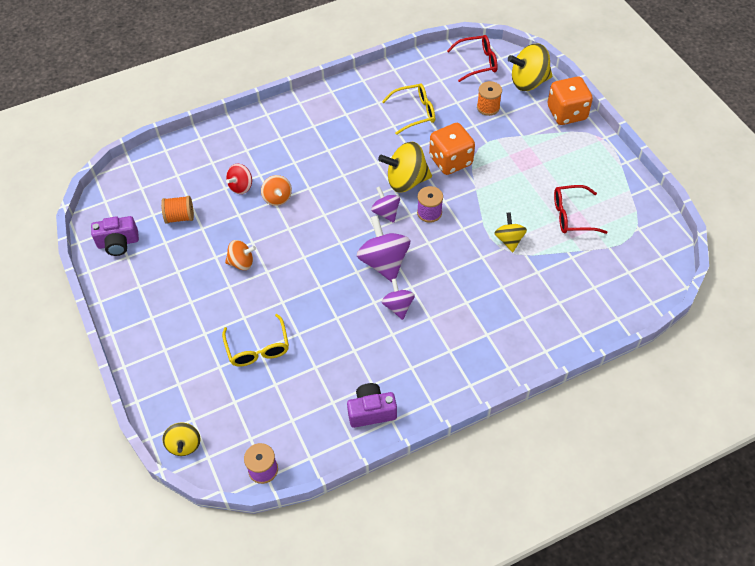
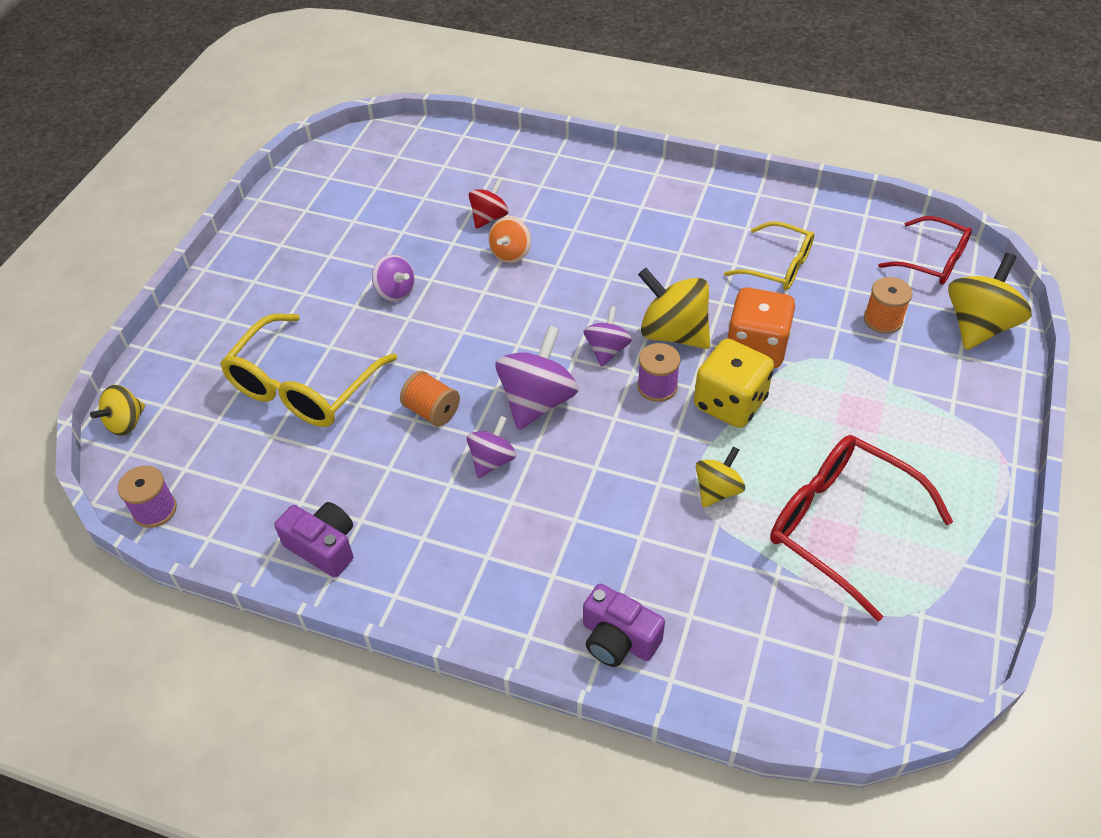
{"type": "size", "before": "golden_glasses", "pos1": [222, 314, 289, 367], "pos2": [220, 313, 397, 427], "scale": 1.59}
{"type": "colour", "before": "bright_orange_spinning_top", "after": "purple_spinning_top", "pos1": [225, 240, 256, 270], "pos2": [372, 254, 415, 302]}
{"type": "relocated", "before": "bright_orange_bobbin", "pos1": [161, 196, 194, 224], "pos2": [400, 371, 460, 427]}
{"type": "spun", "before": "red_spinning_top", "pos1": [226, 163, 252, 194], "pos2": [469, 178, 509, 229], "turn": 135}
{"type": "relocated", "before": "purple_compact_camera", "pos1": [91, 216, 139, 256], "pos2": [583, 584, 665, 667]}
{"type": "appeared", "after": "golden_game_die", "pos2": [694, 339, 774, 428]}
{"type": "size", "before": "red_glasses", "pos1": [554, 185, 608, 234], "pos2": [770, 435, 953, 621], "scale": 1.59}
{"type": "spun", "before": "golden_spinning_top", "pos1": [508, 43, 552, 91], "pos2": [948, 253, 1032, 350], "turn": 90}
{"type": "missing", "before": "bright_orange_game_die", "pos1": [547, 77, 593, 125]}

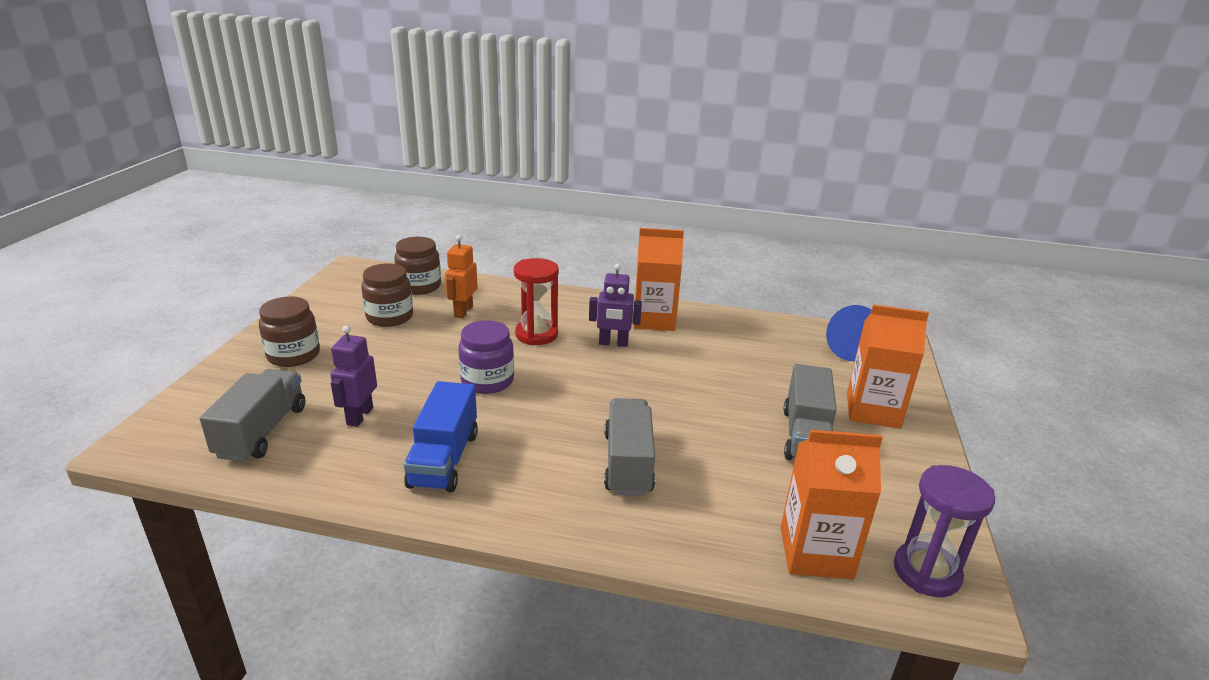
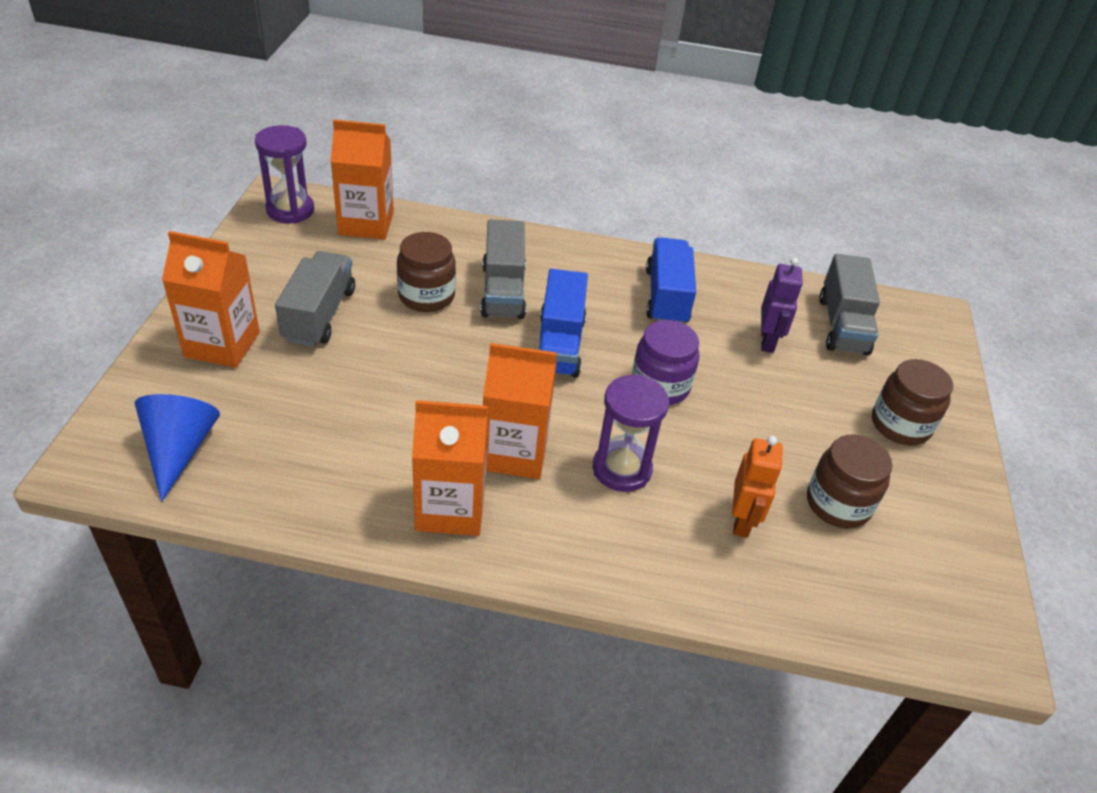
{"type": "relocated", "before": "brown_jar", "pos1": [394, 237, 441, 295], "pos2": [397, 232, 456, 312]}
{"type": "exchanged", "before": "purple_robot_figure", "after": "bright_orange_carton", "pos1": [589, 264, 642, 347], "pos2": [483, 343, 557, 479]}
{"type": "appeared", "after": "blue_lorry", "pos2": [539, 269, 588, 378]}
{"type": "colour", "before": "red_sandglass", "after": "purple_sandglass", "pos1": [514, 258, 559, 345], "pos2": [593, 375, 669, 492]}

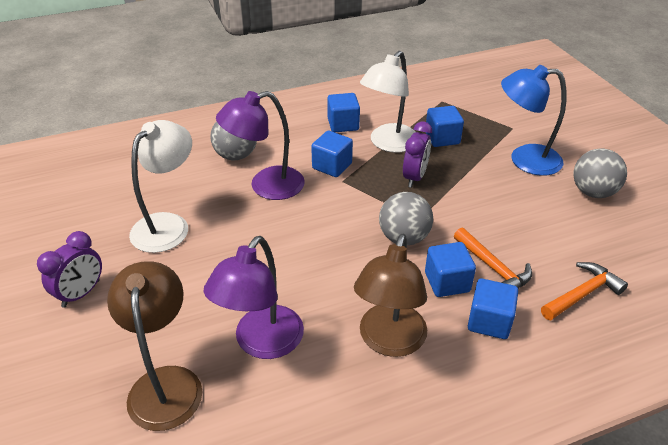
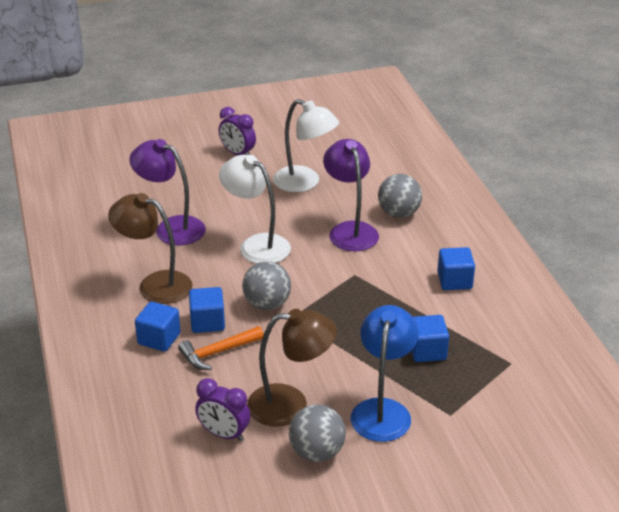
{"type": "relocated", "before": "purple_alarm_clock", "pos1": [403, 122, 432, 188], "pos2": [195, 378, 250, 442]}
{"type": "relocated", "before": "snow-white_desk_lamp", "pos1": [360, 51, 416, 153], "pos2": [219, 155, 291, 264]}
{"type": "relocated", "before": "brown_desk_lamp", "pos1": [107, 261, 202, 431], "pos2": [247, 309, 337, 427]}
{"type": "missing", "before": "blue_solid_cube", "pos1": [311, 131, 353, 177]}
{"type": "missing", "before": "bright_orange_claw_hammer", "pos1": [541, 262, 628, 320]}

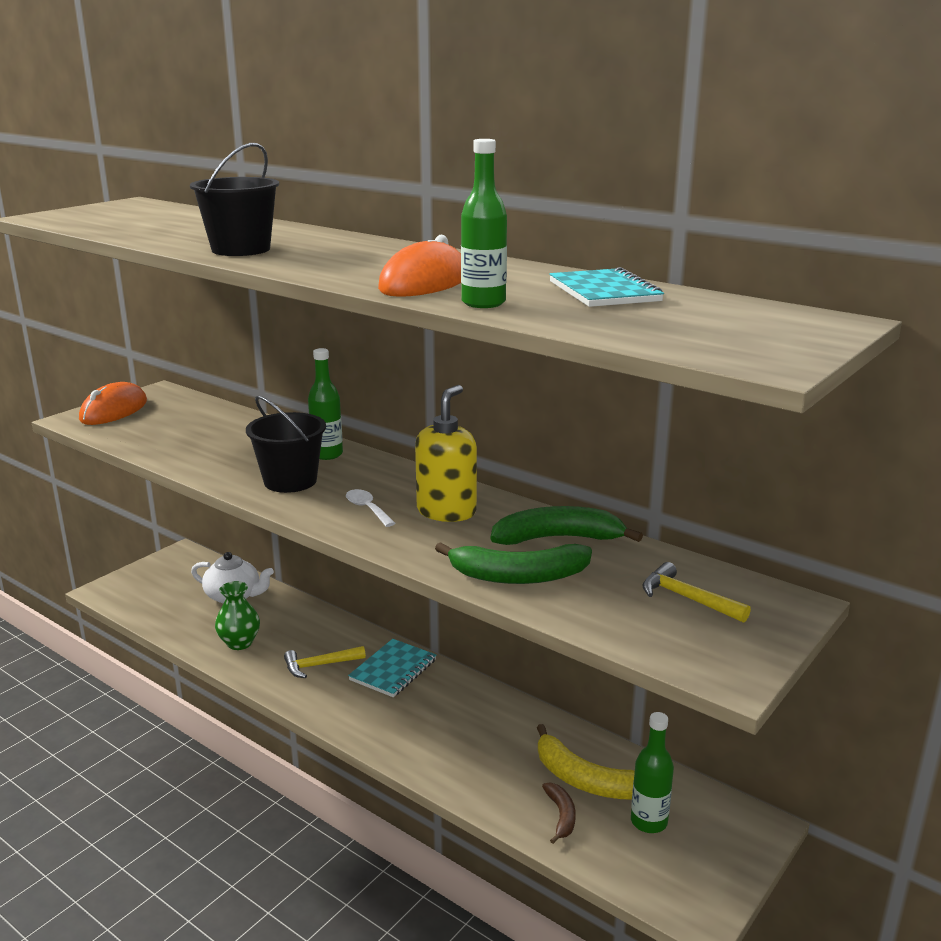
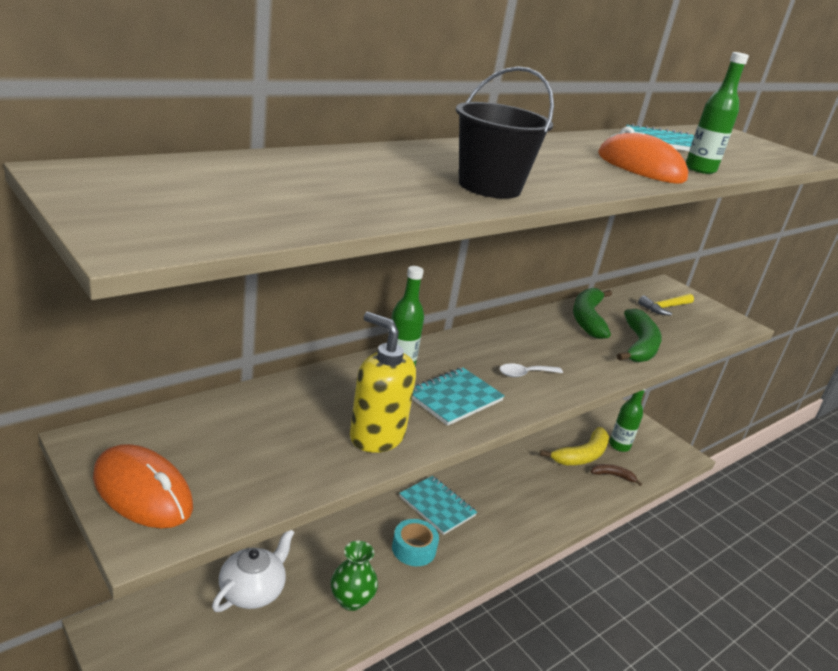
{"type": "relocated", "before": "golden_soap_pump", "pos1": [415, 385, 477, 522], "pos2": [350, 312, 416, 453]}
{"type": "exchanged", "before": "golden_claw_hammer", "after": "aqua_roll_of_tape", "pos1": [284, 646, 366, 678], "pos2": [392, 519, 439, 566]}
{"type": "exchanged", "before": "jet-black_bucket", "after": "aqua_exercise_book", "pos1": [246, 396, 326, 493], "pos2": [412, 368, 505, 426]}

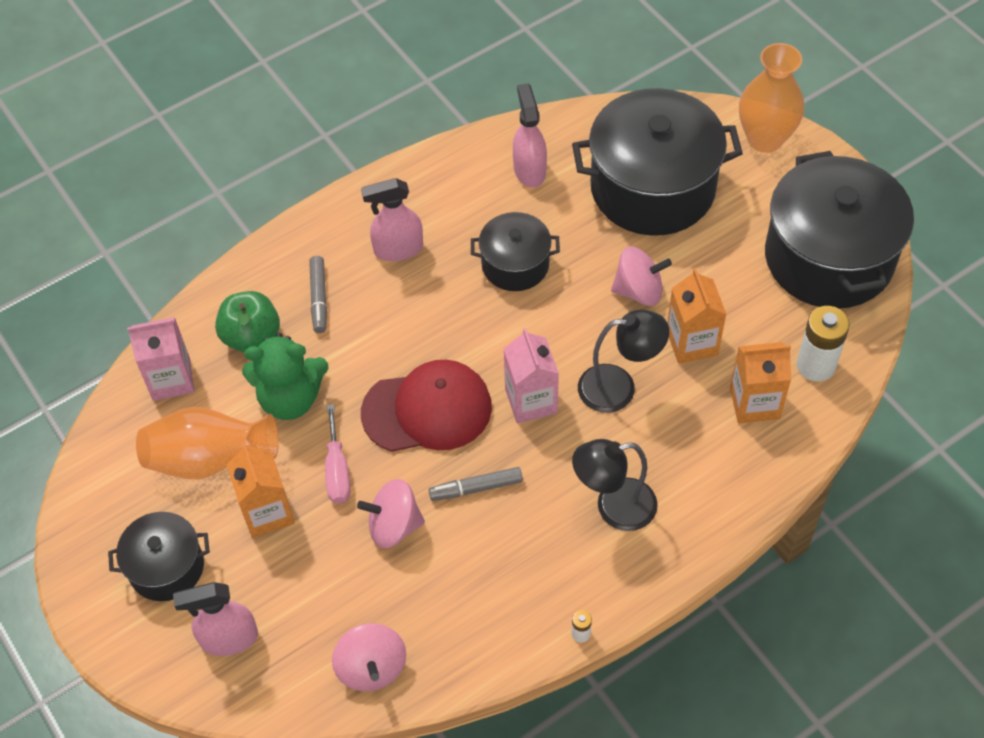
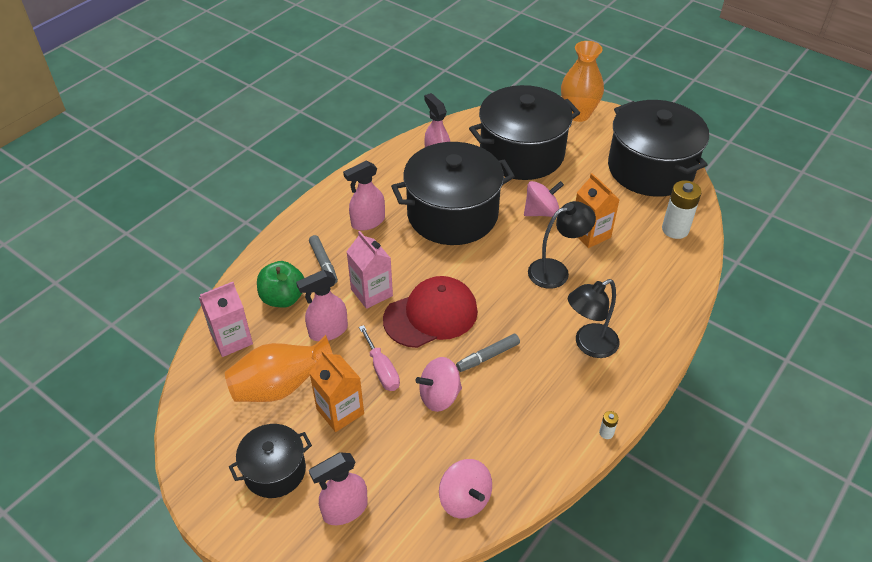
{"type": "exchanged", "before": "leaf-green_stuffed_bear", "after": "rosy_spray_bottle", "pos1": [242, 333, 329, 420], "pos2": [296, 270, 348, 341]}
{"type": "relocated", "before": "rosy_carton", "pos1": [503, 328, 559, 424], "pos2": [346, 231, 393, 309]}
{"type": "size", "before": "jet-black_pot", "pos1": [471, 212, 560, 291], "pos2": [391, 142, 515, 245], "scale": 1.9}
{"type": "missing", "before": "bright_orange_carton", "pos1": [730, 342, 791, 423]}

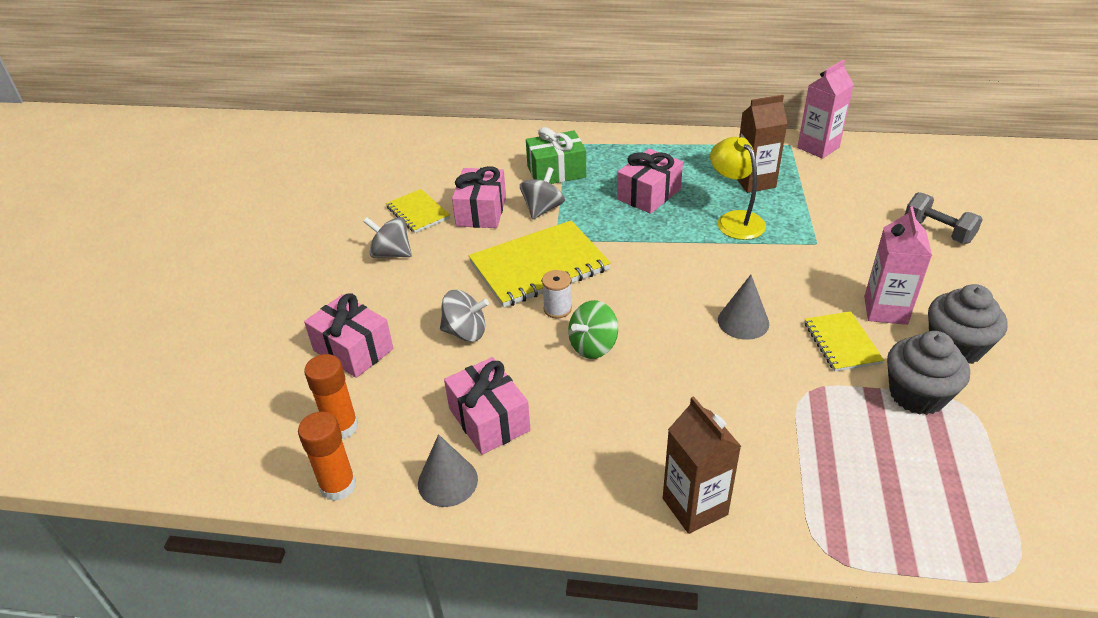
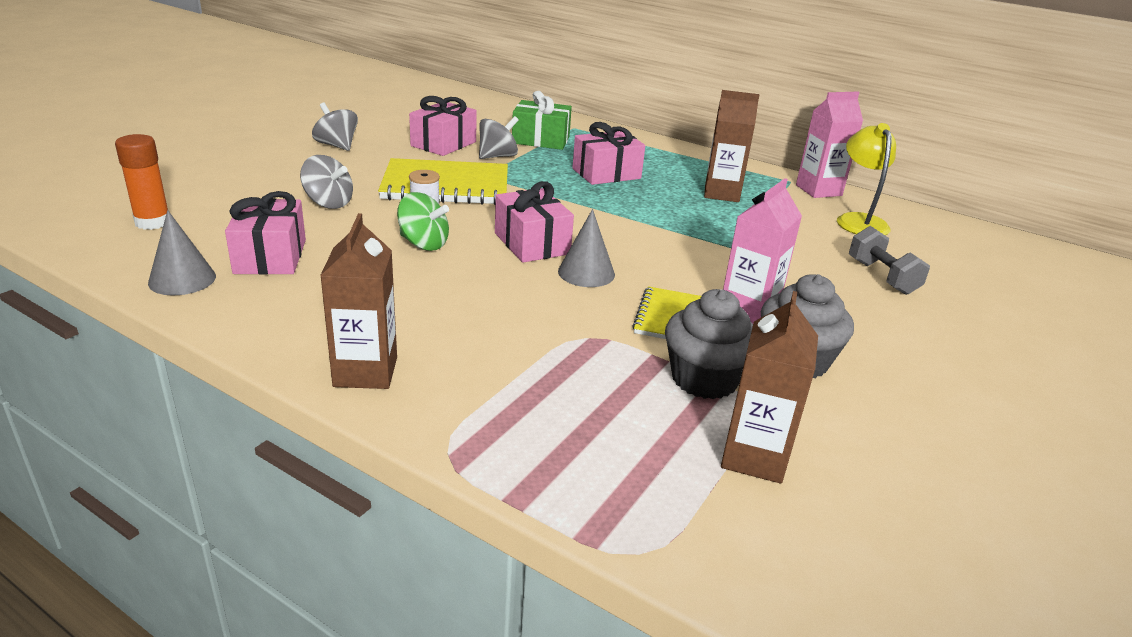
{"type": "spun", "before": "leaf-green_spinning_top", "pos1": [568, 300, 618, 359], "pos2": [397, 192, 449, 251], "turn": -135}
{"type": "relocated", "before": "rosy_wrapped_gift", "pos1": [304, 293, 394, 378], "pos2": [495, 181, 574, 263]}
{"type": "appeared", "after": "brown_carton", "pos2": [721, 291, 818, 484]}
{"type": "relocated", "before": "golden_desk_lamp", "pos1": [710, 137, 766, 240], "pos2": [837, 123, 896, 235]}
{"type": "missing", "before": "bright_orange_glue", "pos1": [298, 412, 356, 501]}
{"type": "missing", "before": "golden_exercise_book", "pos1": [386, 189, 450, 233]}

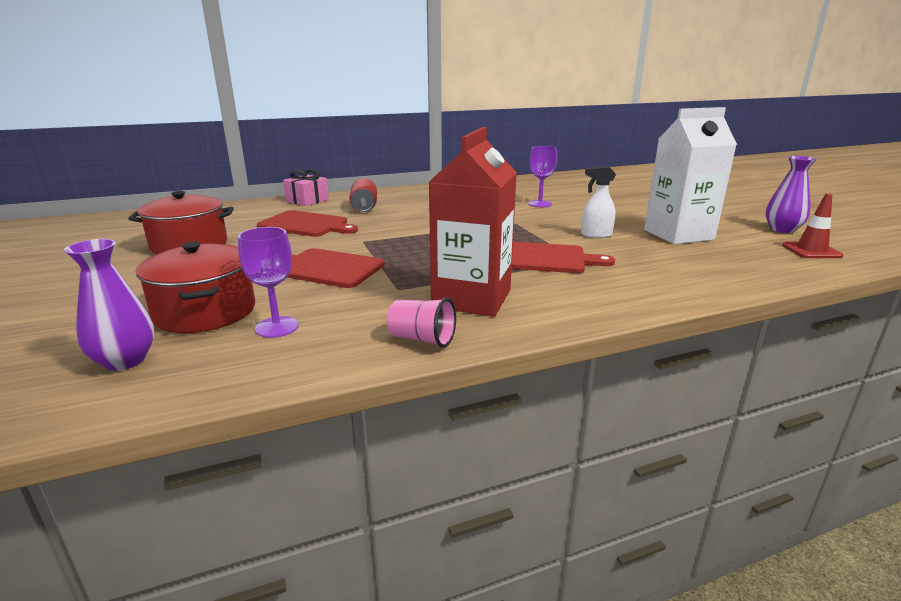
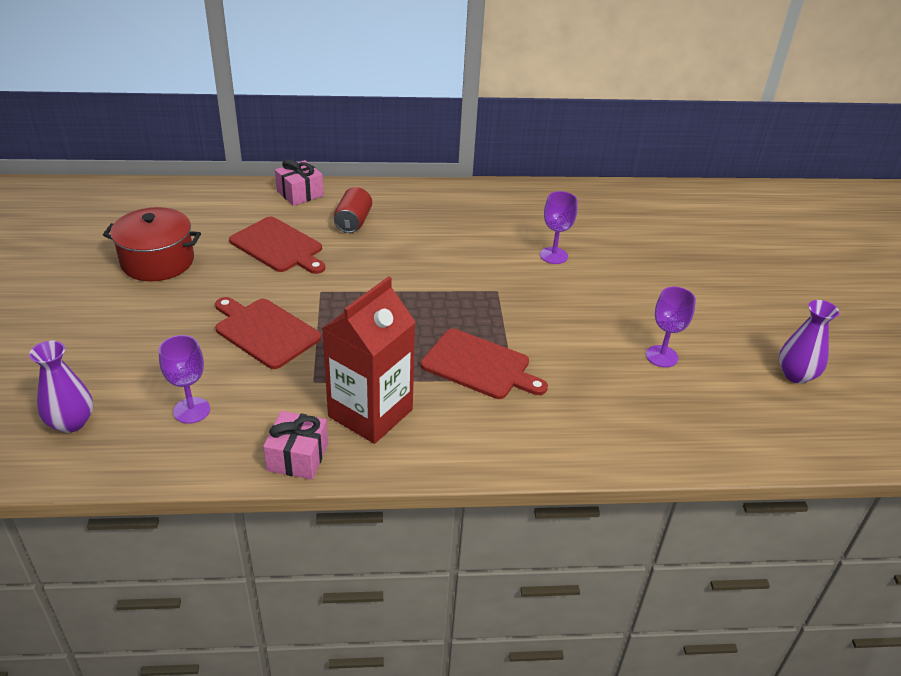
{"type": "exchanged", "before": "rosy_cup", "after": "rosy_wrapped_gift", "pos1": [386, 298, 456, 348], "pos2": [263, 411, 328, 480]}
{"type": "exchanged", "before": "snow-white_carton", "after": "purple_goblet", "pos1": [644, 107, 737, 244], "pos2": [646, 287, 696, 367]}
{"type": "missing", "before": "red_pot", "pos1": [136, 242, 255, 333]}
{"type": "missing", "before": "snow-white_spray_bottle", "pos1": [581, 166, 616, 238]}
{"type": "missing", "before": "red_safety_cone", "pos1": [782, 194, 843, 258]}

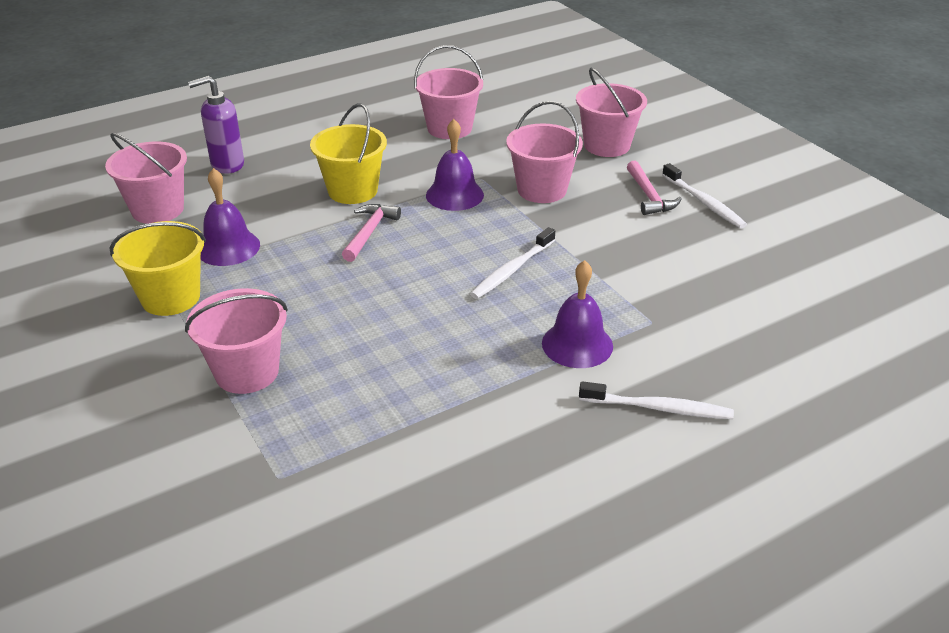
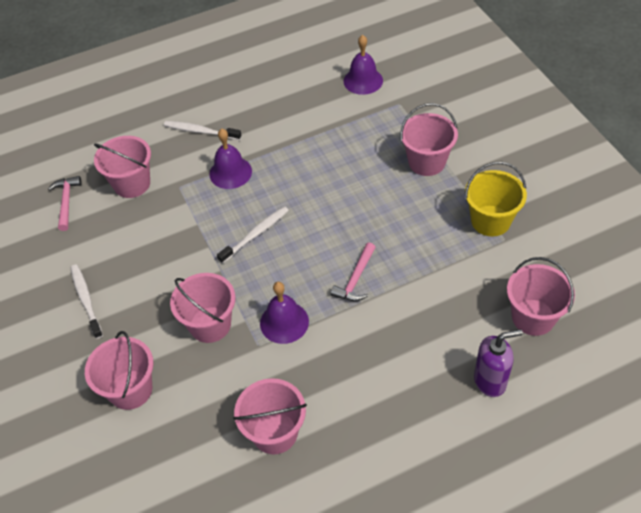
{"type": "relocated", "before": "rosy_claw_hammer", "pos1": [627, 161, 681, 215], "pos2": [48, 176, 82, 231]}
{"type": "appeared", "after": "rosy_bucket", "pos2": [94, 136, 151, 198]}
{"type": "relocated", "before": "purple_school_bell", "pos1": [201, 168, 260, 266], "pos2": [343, 35, 383, 95]}
{"type": "missing", "before": "golden_bucket", "pos1": [310, 103, 387, 204]}

